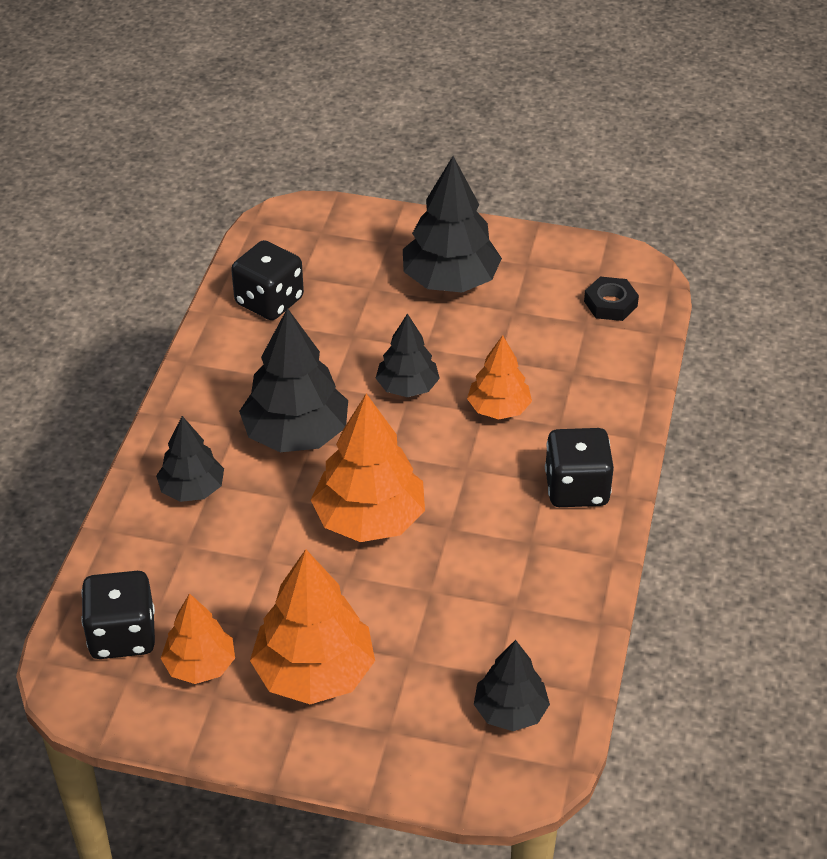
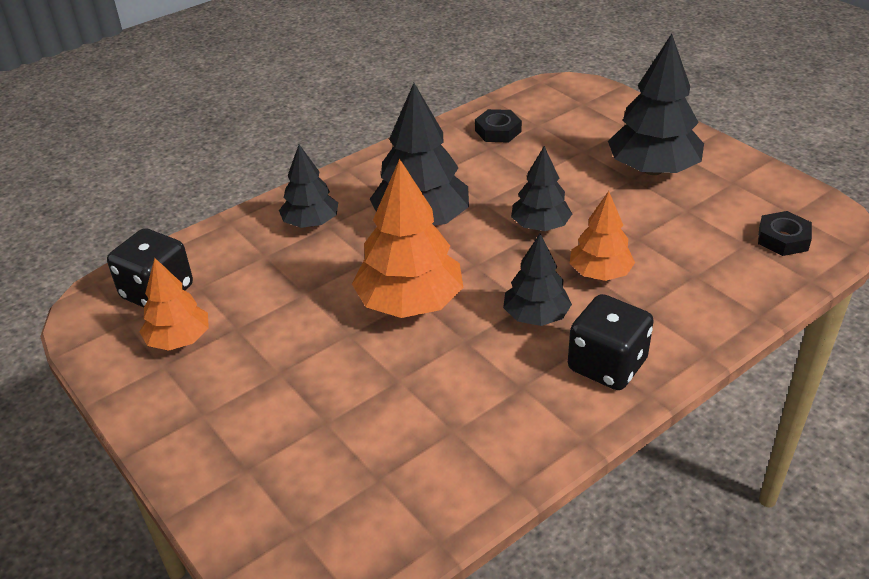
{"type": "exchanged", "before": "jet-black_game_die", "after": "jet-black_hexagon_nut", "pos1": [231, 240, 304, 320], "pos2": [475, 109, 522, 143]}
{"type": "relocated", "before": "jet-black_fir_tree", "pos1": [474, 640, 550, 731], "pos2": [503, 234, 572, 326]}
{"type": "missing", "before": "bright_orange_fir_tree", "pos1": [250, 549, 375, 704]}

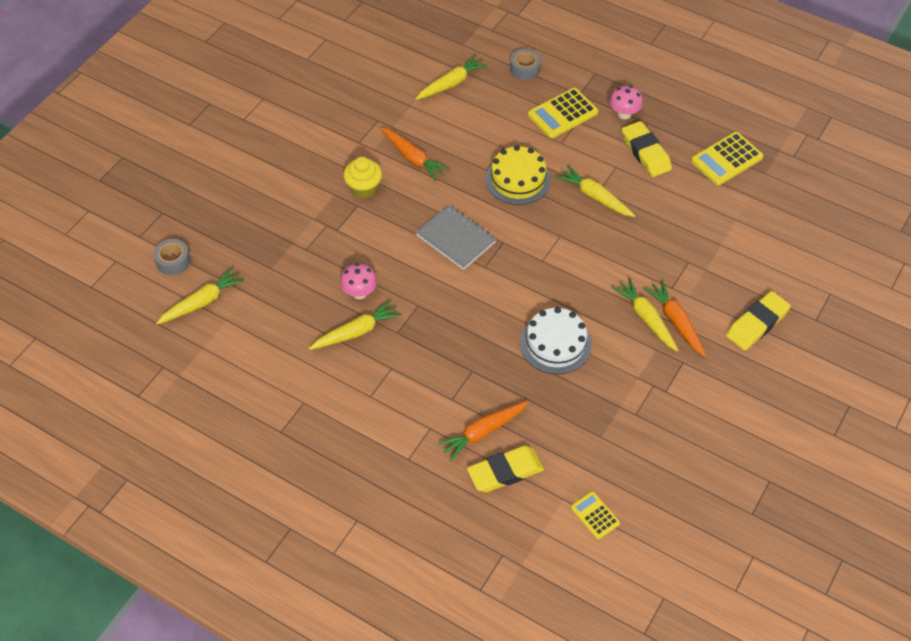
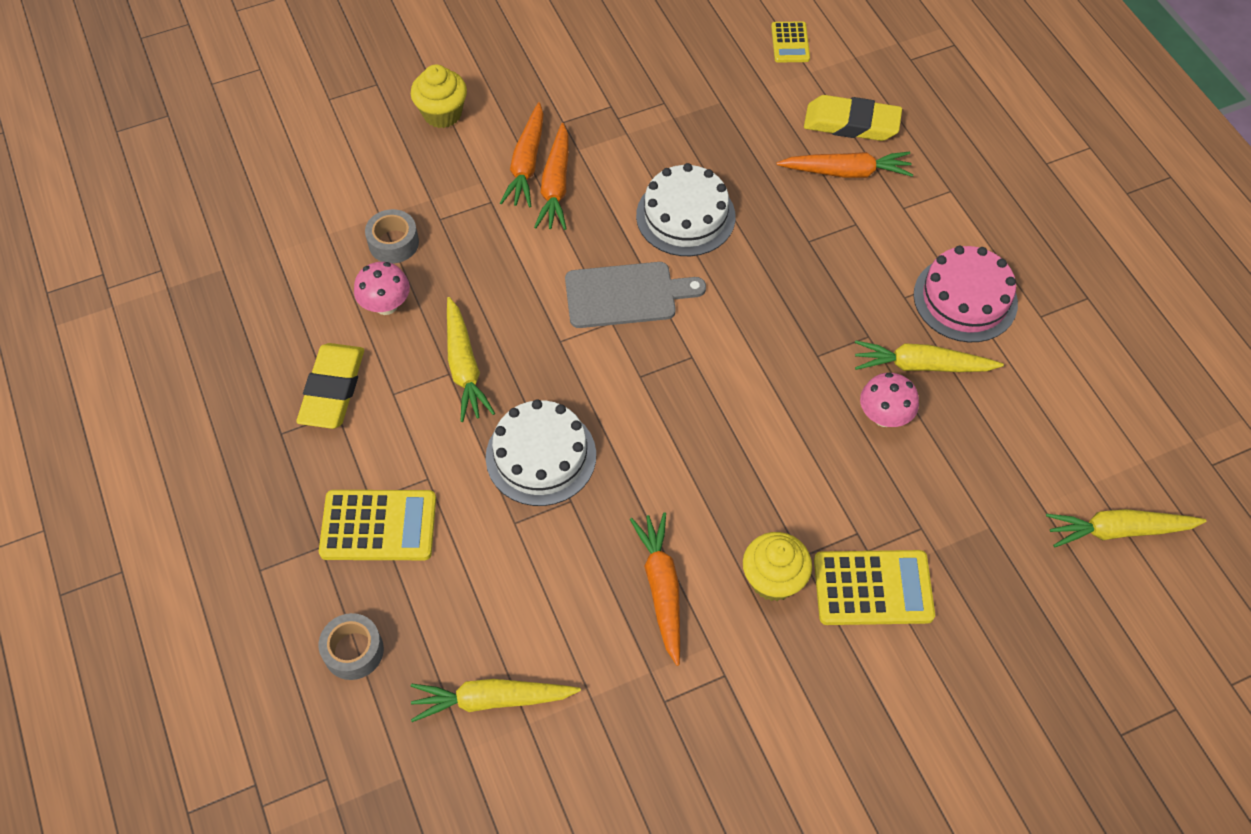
{"type": "relocated", "before": "rosy_fungus", "pos1": [610, 86, 643, 119], "pos2": [354, 262, 410, 315]}
{"type": "relocated", "before": "ash-grey_roll_of_tape", "pos1": [153, 239, 191, 275], "pos2": [365, 209, 419, 263]}
{"type": "exchanged", "before": "golden_eraser", "after": "golden_fairy_cake", "pos1": [726, 291, 791, 350], "pos2": [411, 65, 467, 128]}
{"type": "colour", "before": "golden_gateau", "after": "snow-white_gateau", "pos1": [486, 145, 551, 205], "pos2": [486, 399, 596, 506]}
{"type": "colour", "before": "golden_toy_carrot", "after": "bright_orange_toy_carrot", "pos1": [612, 278, 679, 352], "pos2": [534, 123, 569, 230]}
{"type": "appeared", "after": "ash-grey_chopping_board", "pos2": [565, 262, 706, 328]}
{"type": "relocated", "before": "golden_pocket_calculator", "pos1": [691, 132, 763, 185], "pos2": [814, 550, 935, 625]}
{"type": "appeared", "after": "rosy_gateau", "pos2": [914, 246, 1018, 342]}
{"type": "missing", "before": "ash-grey_exercise_book", "pos1": [416, 205, 496, 270]}

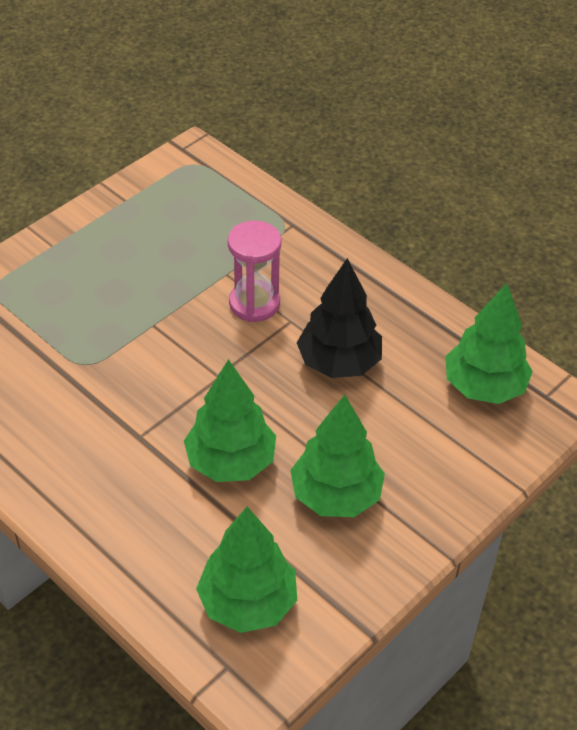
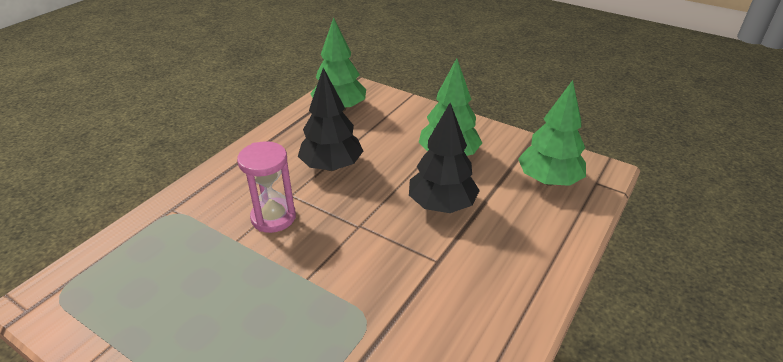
{"type": "colour", "before": "leaf-green_fir_tree", "after": "jet-black_fir_tree", "pos1": [184, 359, 276, 482], "pos2": [409, 103, 480, 213]}

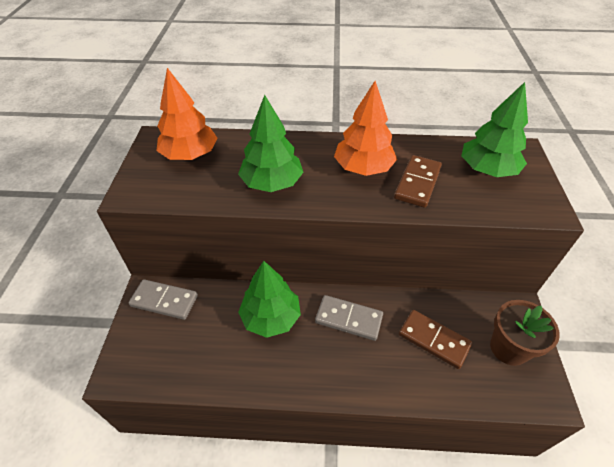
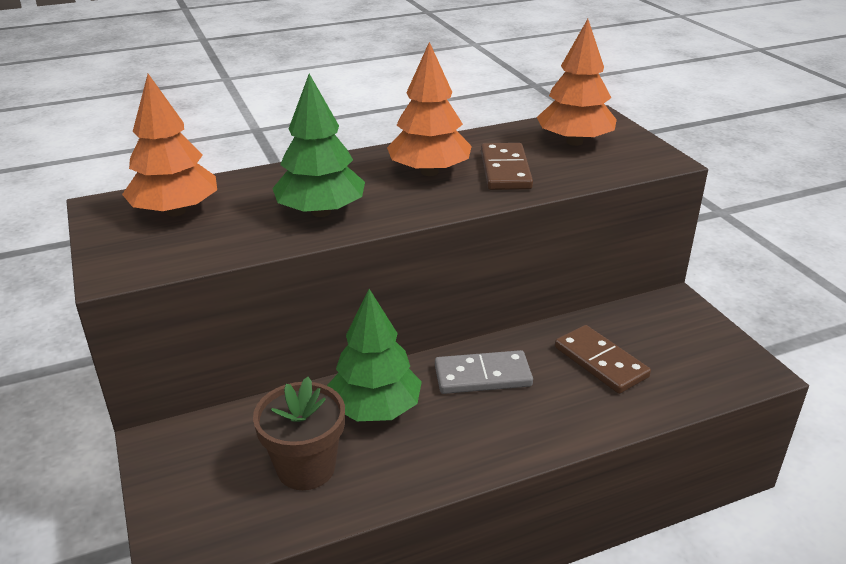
{"type": "relocated", "before": "brown_potted_plant", "pos1": [490, 300, 560, 366], "pos2": [253, 377, 345, 490]}
{"type": "colour", "before": "leaf-green_fir_tree", "after": "bright_orange_fir_tree", "pos1": [461, 82, 528, 177], "pos2": [537, 19, 617, 146]}
{"type": "spun", "before": "brown_domino_tile", "pos1": [399, 310, 472, 369], "pos2": [555, 325, 651, 394], "turn": 45}
{"type": "missing", "before": "ash-grey_domino_tile", "pos1": [128, 279, 198, 320]}

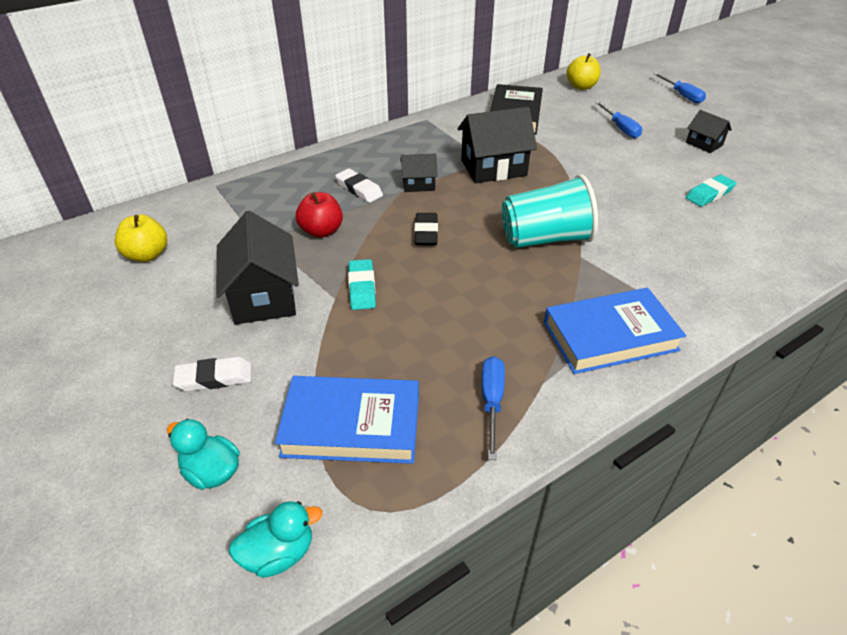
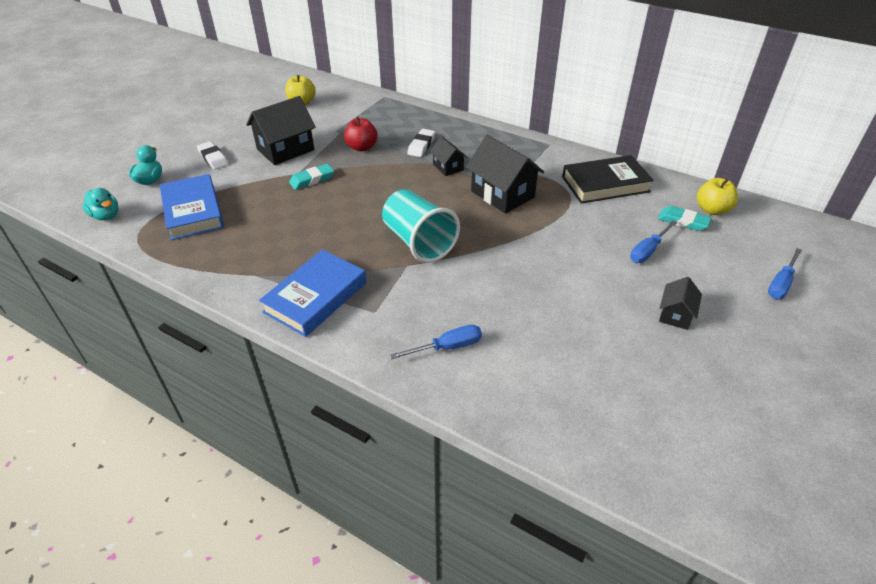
{"type": "spun", "before": "blue_hardback", "pos1": [544, 288, 686, 374], "pos2": [259, 250, 366, 337], "turn": 75}
{"type": "relocated", "before": "blue_screwdriver", "pos1": [482, 356, 505, 460], "pos2": [390, 325, 482, 359]}
{"type": "relocated", "before": "aqua_eraser", "pos1": [686, 175, 736, 207], "pos2": [658, 206, 712, 231]}
{"type": "missing", "before": "jet-black_eraser", "pos1": [414, 213, 438, 246]}

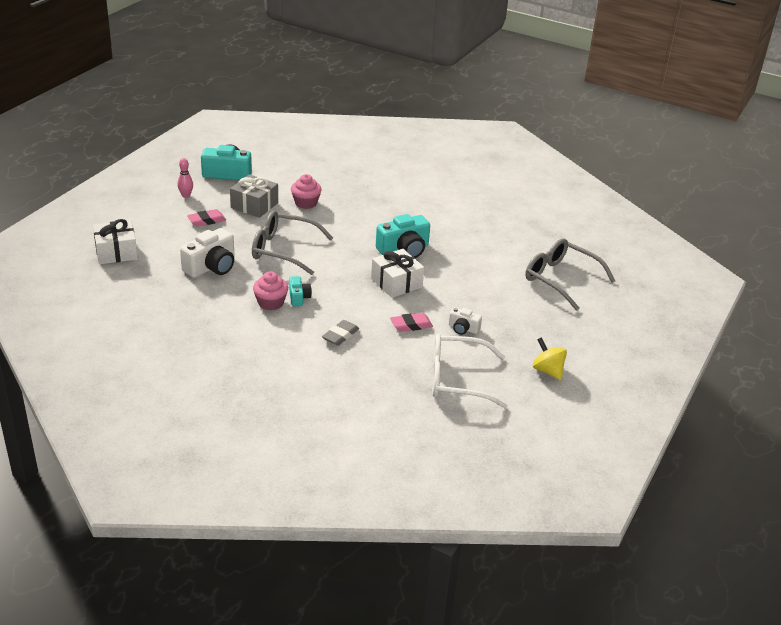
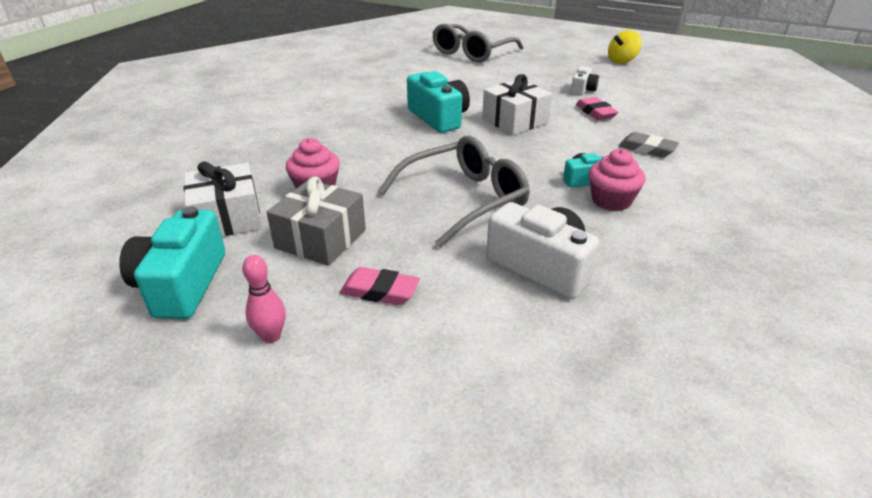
{"type": "relocated", "before": "snow-white_wrapped_gift", "pos1": [93, 219, 138, 264], "pos2": [183, 161, 262, 236]}
{"type": "spun", "before": "rosy_eraser", "pos1": [187, 209, 226, 227], "pos2": [339, 267, 420, 305], "turn": -45}
{"type": "spun", "before": "ash-grey_glasses", "pos1": [252, 210, 333, 275], "pos2": [378, 136, 530, 247], "turn": -135}
{"type": "missing", "before": "snow-white_glasses", "pos1": [432, 334, 508, 408]}

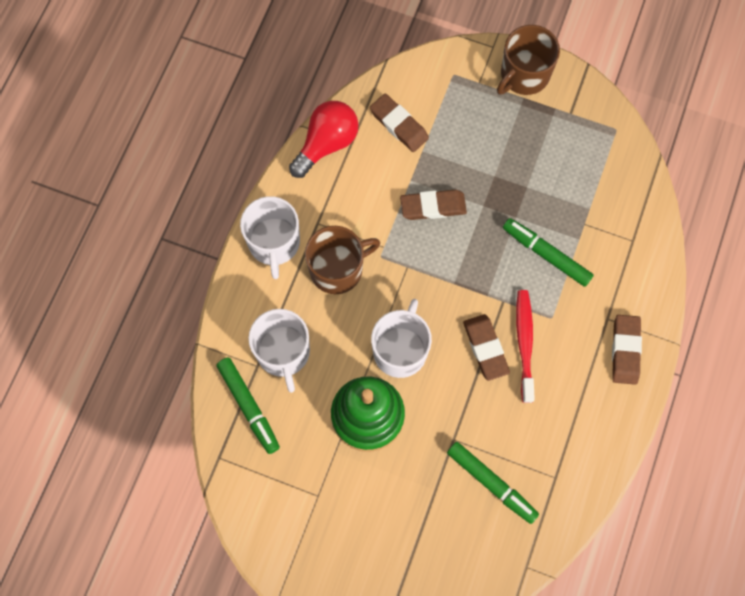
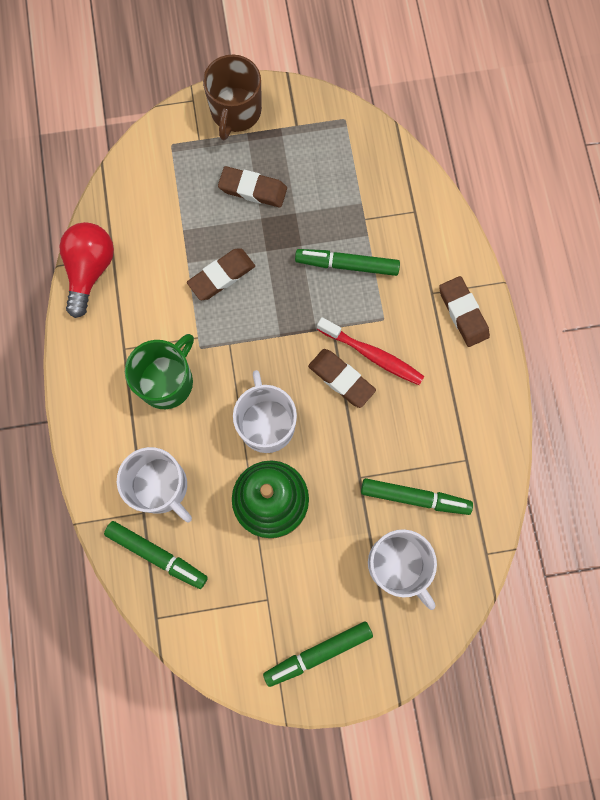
{"type": "colour", "before": "brown_tea_mug", "after": "leaf-green_tea_mug", "pos1": [305, 226, 380, 294], "pos2": [125, 334, 194, 409]}
{"type": "relocated", "before": "brown_eraser", "pos1": [370, 94, 429, 152], "pos2": [218, 166, 287, 208]}
{"type": "appeared", "after": "leaf-green_marker", "pos2": [263, 621, 373, 687]}
{"type": "spun", "before": "red_toothbrush", "pos1": [516, 290, 535, 403], "pos2": [317, 317, 424, 385], "turn": 150}
{"type": "relocated", "before": "snow-white_tea_mug", "pos1": [240, 196, 300, 279], "pos2": [368, 529, 437, 610]}

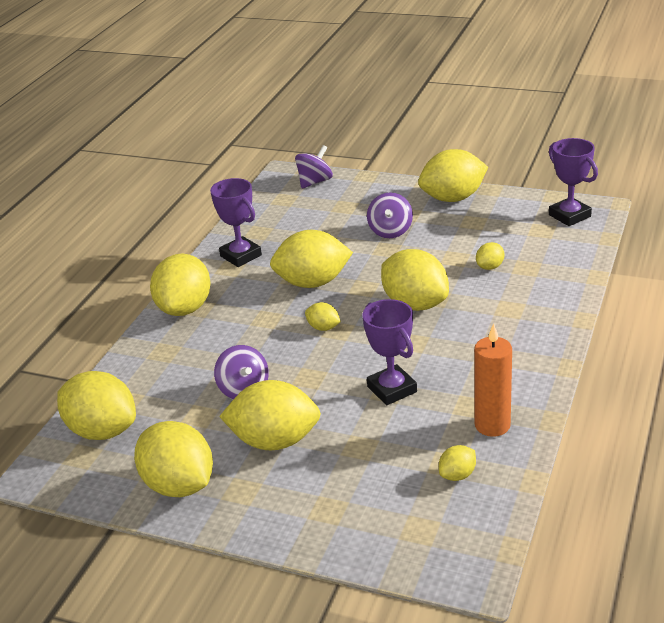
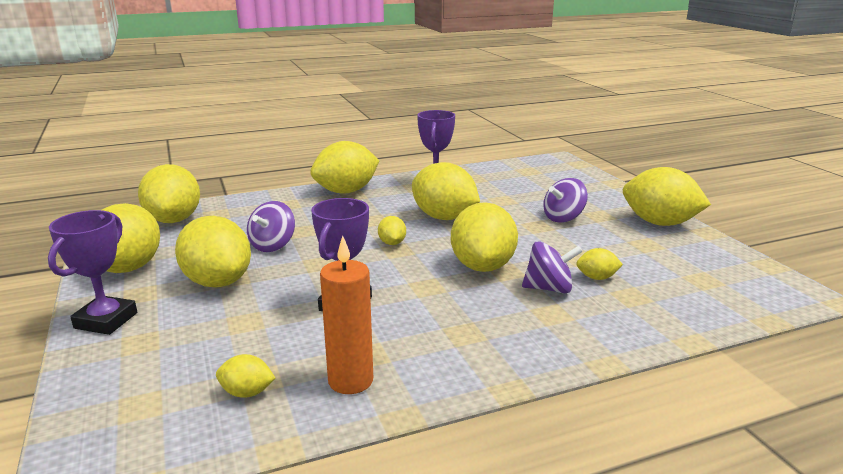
{"type": "relocated", "before": "purple_award_cup", "pos1": [549, 138, 598, 226], "pos2": [48, 210, 137, 335]}
{"type": "relocated", "before": "purple_spinning_top", "pos1": [295, 145, 333, 189], "pos2": [522, 241, 583, 294]}

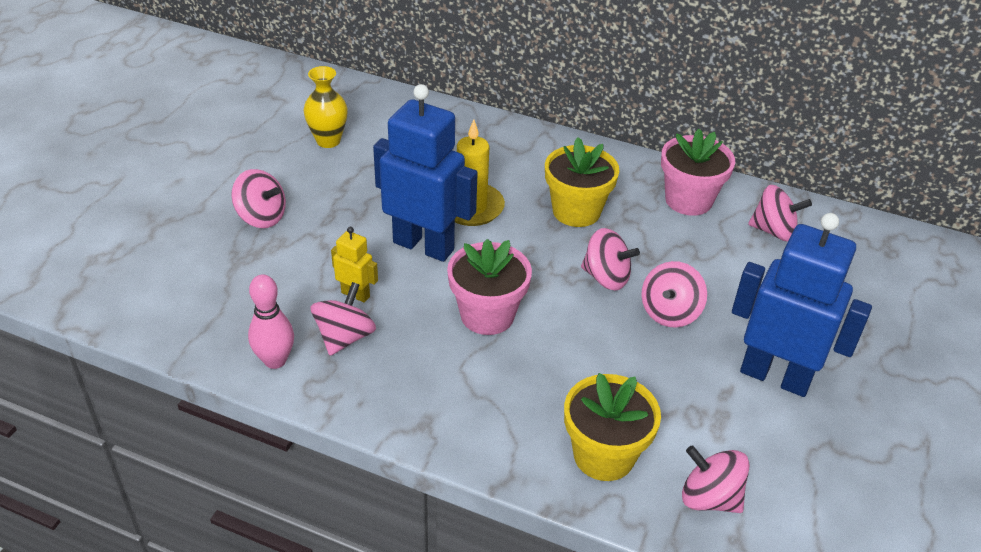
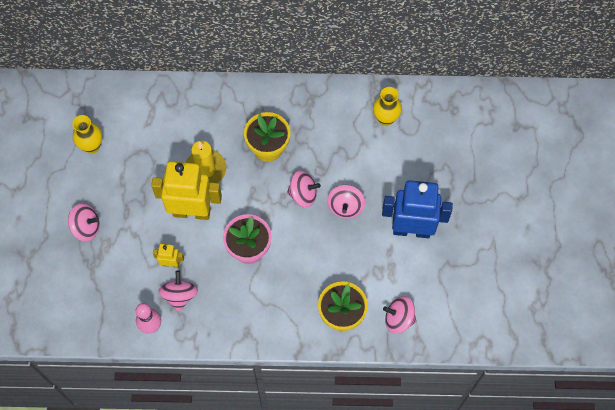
{"type": "colour", "before": "blue_robot_figure", "after": "golden_robot_figure", "pos1": [373, 84, 478, 262], "pos2": [151, 161, 222, 220]}
{"type": "exchanged", "before": "rosy_spinning_top", "after": "golden_flower_vase", "pos1": [748, 185, 812, 242], "pos2": [373, 87, 402, 126]}
{"type": "missing", "before": "rosy_potted_plant", "pos1": [661, 129, 736, 216]}

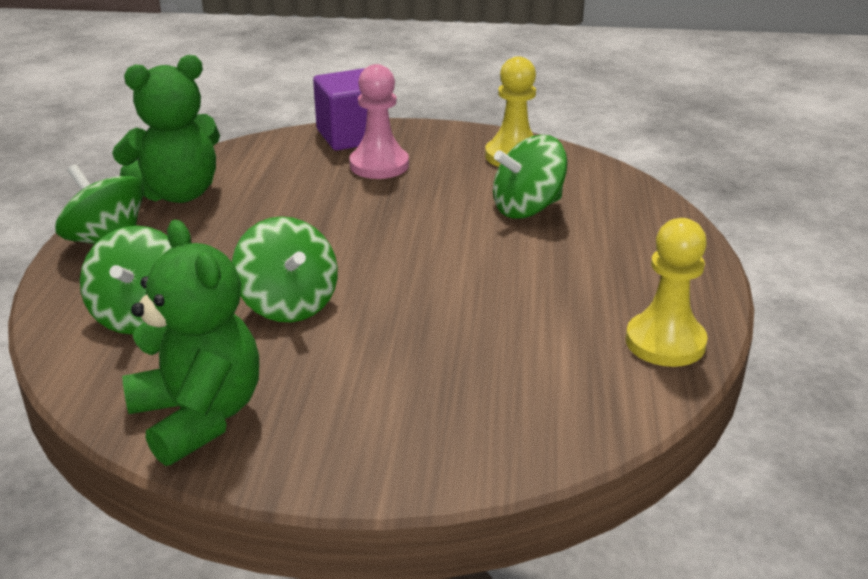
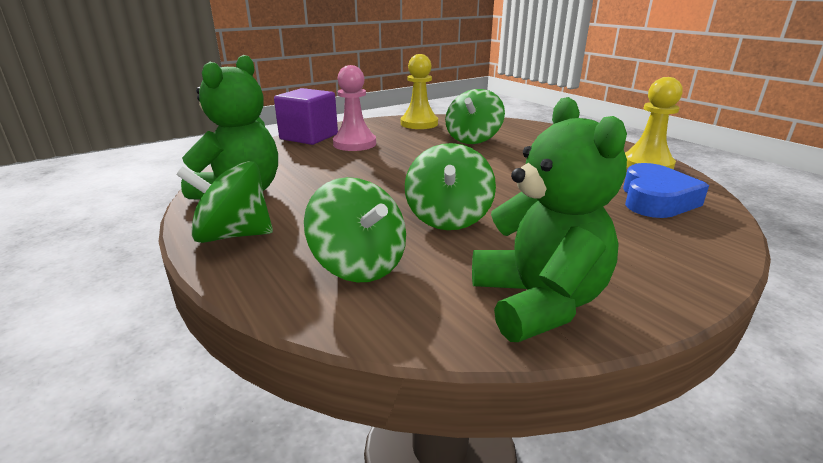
{"type": "spun", "before": "leaf-green_spinning_top", "pos1": [232, 216, 338, 322], "pos2": [405, 143, 496, 230], "turn": 75}
{"type": "spun", "before": "leaf-green_stuffed_bear", "pos1": [122, 220, 259, 466], "pos2": [472, 97, 627, 342], "turn": 60}
{"type": "appeared", "after": "blue_heart_shape", "pos2": [623, 163, 709, 218]}

